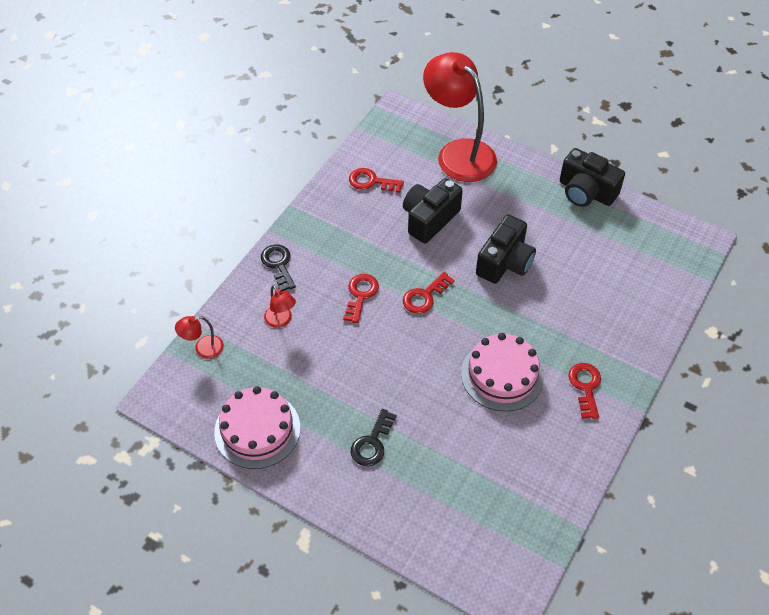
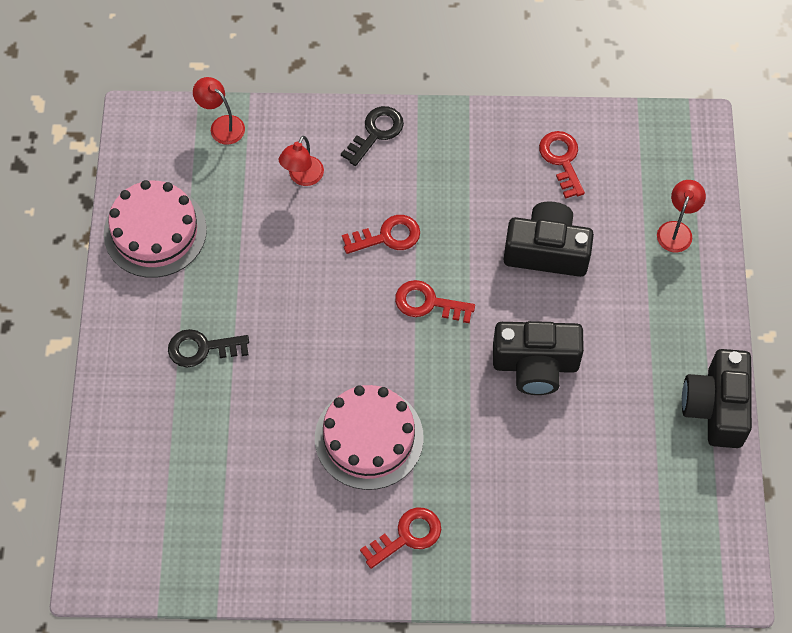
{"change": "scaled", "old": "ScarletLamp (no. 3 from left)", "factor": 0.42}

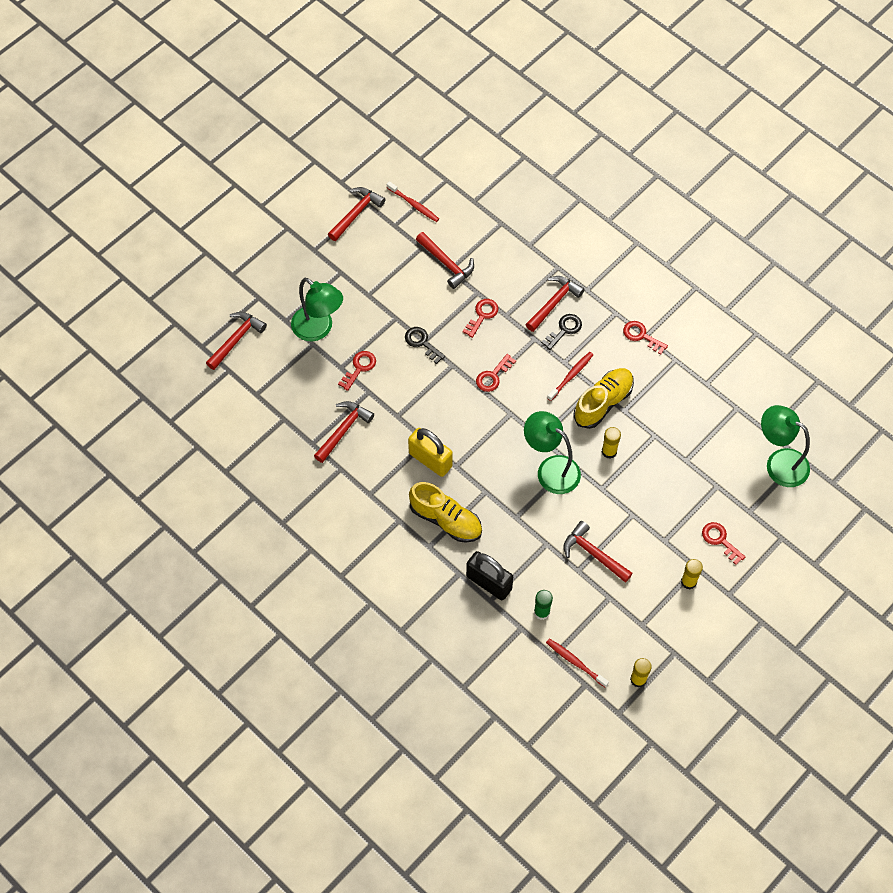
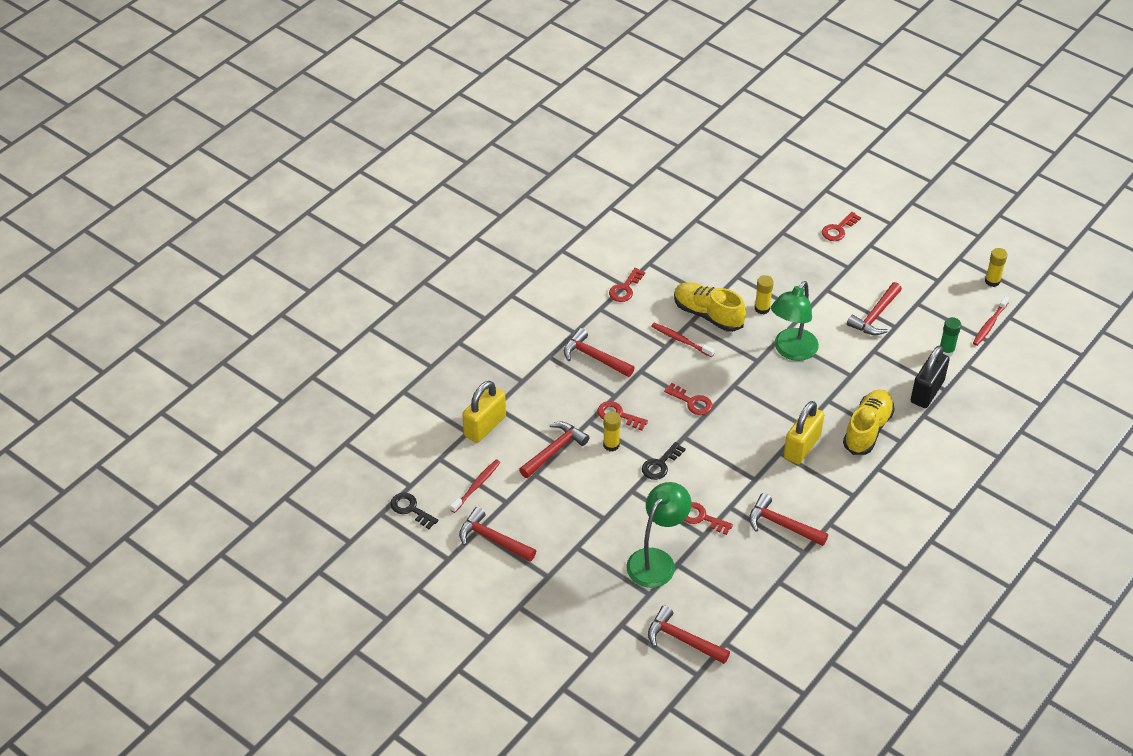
{"change": "shifted", "old": "JetBlackKey (no. 2 from left in the first image)", "new": "JetBlackKey (no. 1 from left)"}
{"change": "shifted", "old": "BrightYellowStickOfGlue (no. 3 from left in the first image)", "new": "BrightYellowStickOfGlue (no. 1 from left)"}
{"change": "gone", "old": "GreenLamp (no. 3 from left)"}
{"change": "new", "new": "BrightYellowSmallLock (no. 1 from left)"}

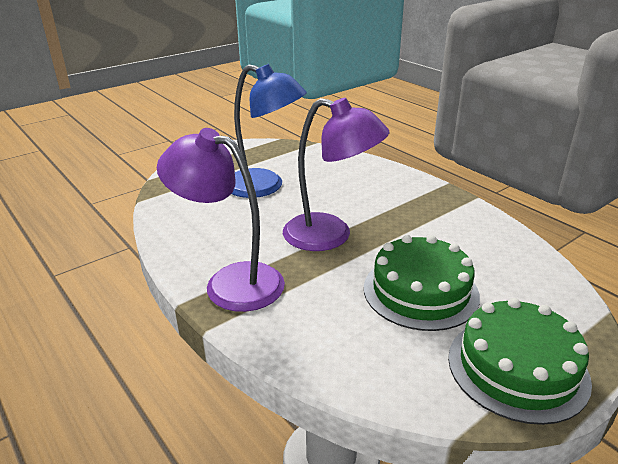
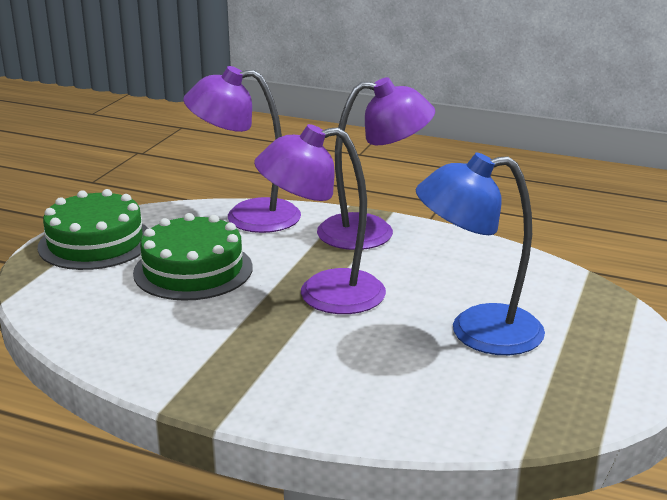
{"change": "new", "new": "VioletLamp (no. 1 from left)"}

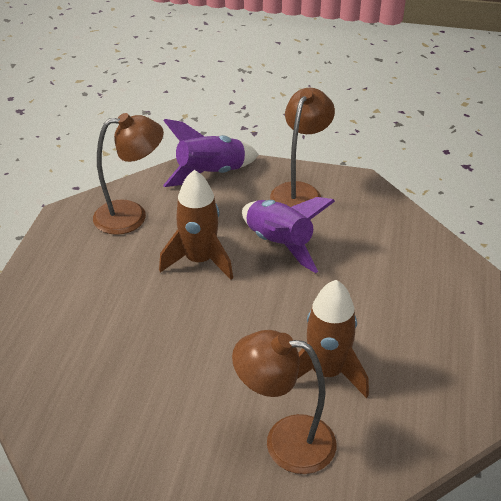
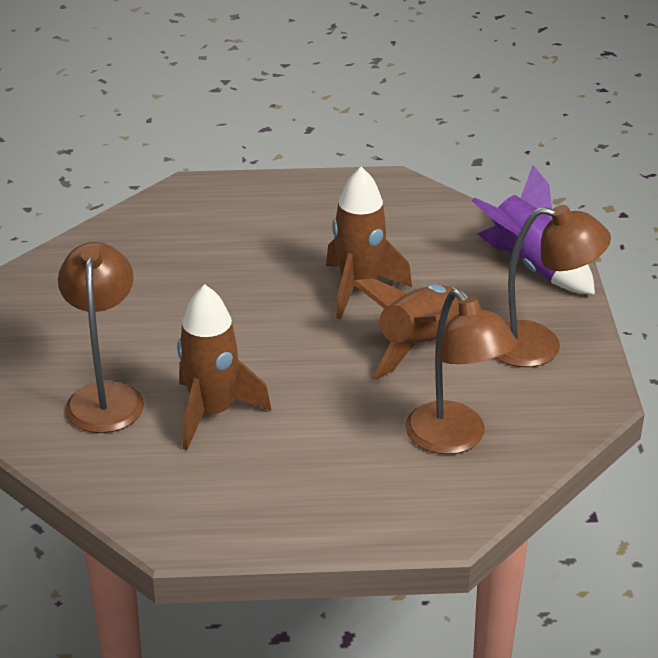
{"change": "shifted", "old": "BrownLamp (no. 1 from left in the first image)", "new": "BrownLamp (no. 2 from left)"}
{"change": "repainted", "old": "VioletRocket (no. 2 from left)", "new": "BrownRocket (no. 3 from left)"}

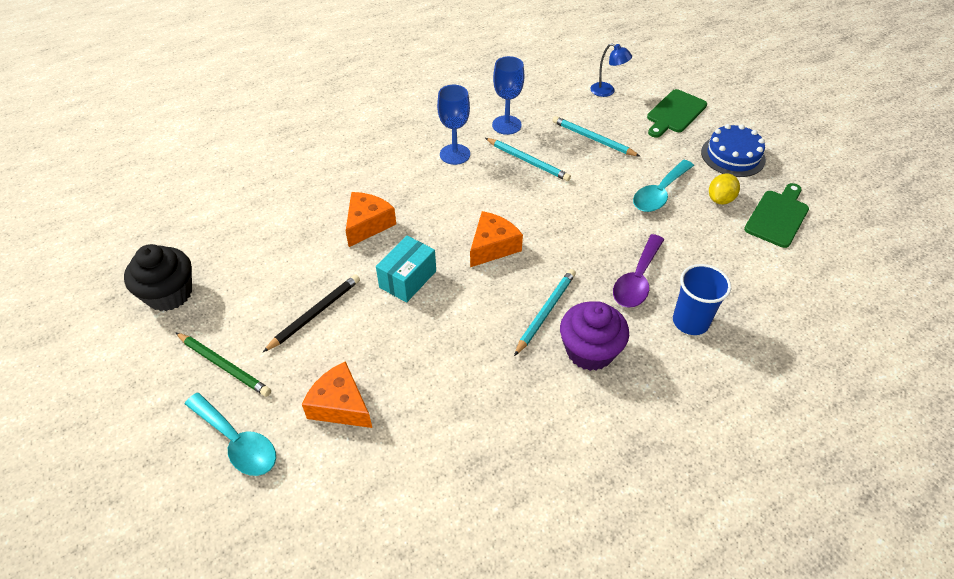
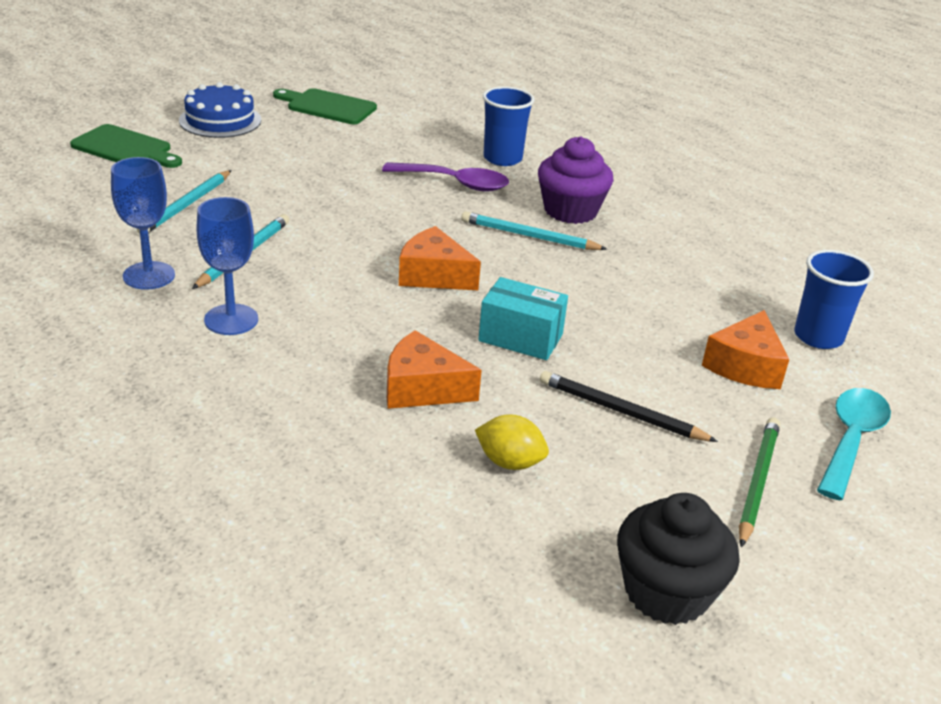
{"change": "gone", "old": "BlueLamp"}
{"change": "gone", "old": "TurquoiseTeaspoon (no. 2 from left)"}
{"change": "shifted", "old": "BrightYellowLemon"}
{"change": "new", "new": "BlueCup (no. 2 from left)"}

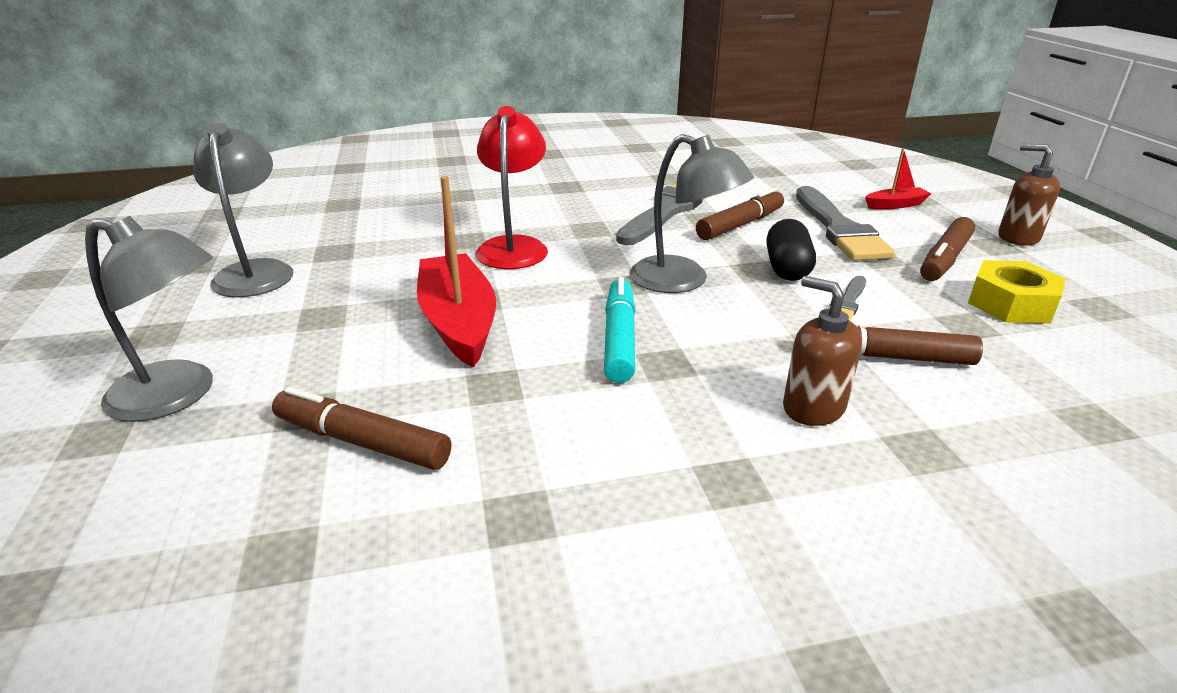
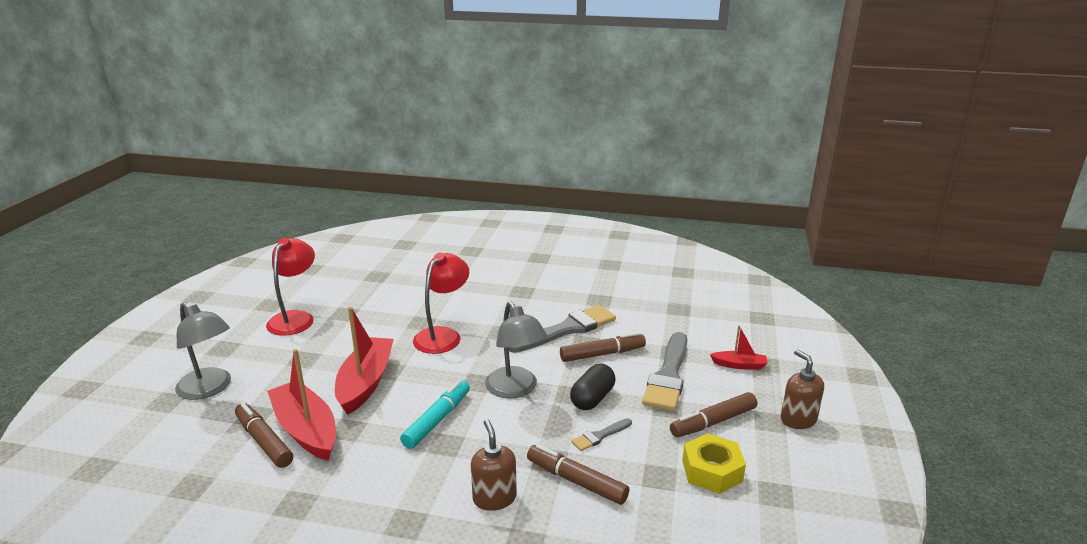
{"change": "repainted", "old": "AshGreyLamp (no. 2 from left)", "new": "ScarletLamp (no. 1 from left)"}
{"change": "new", "new": "ScarletSailboat (no. 1 from left)"}

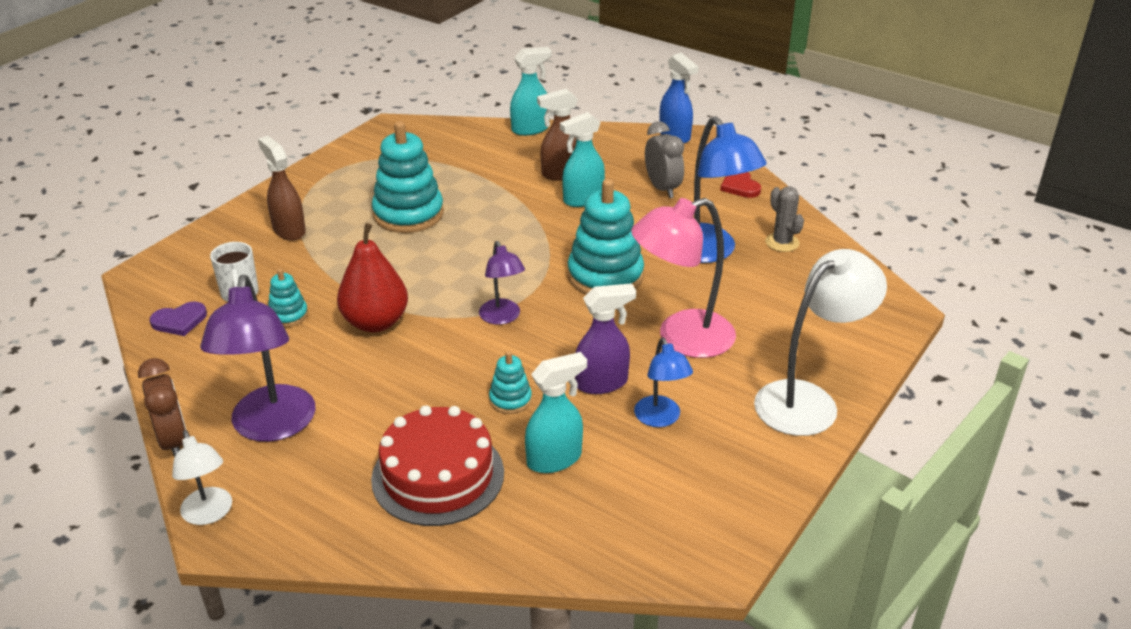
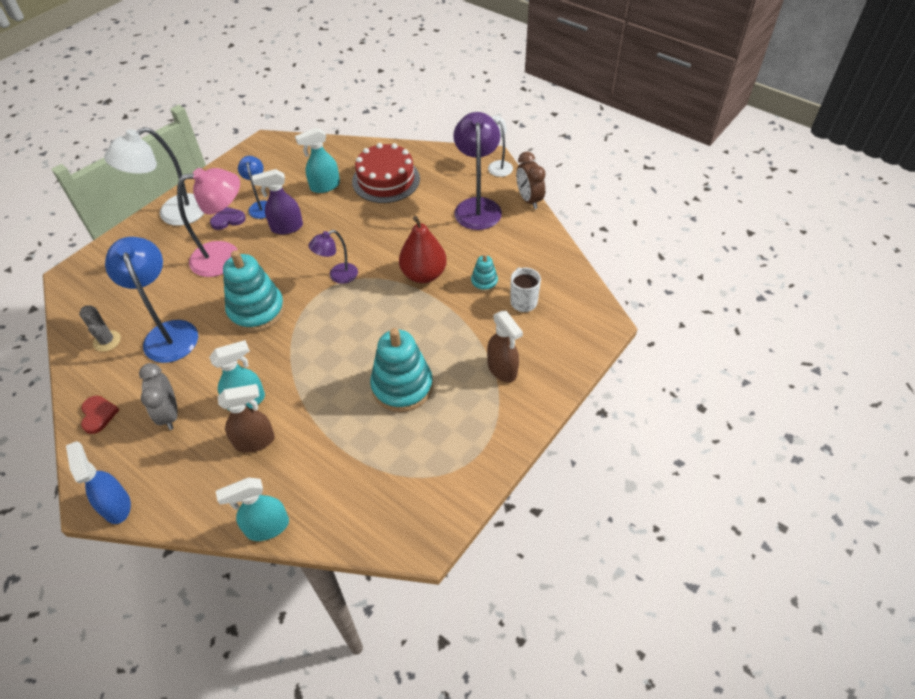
{"change": "shifted", "old": "VioletHeart"}
{"change": "rotated", "old": "VioletLamp (no. 2 from left in the first image)", "degrees": -105}
{"change": "gone", "old": "TurquoiseStackingToy (no. 3 from left)"}

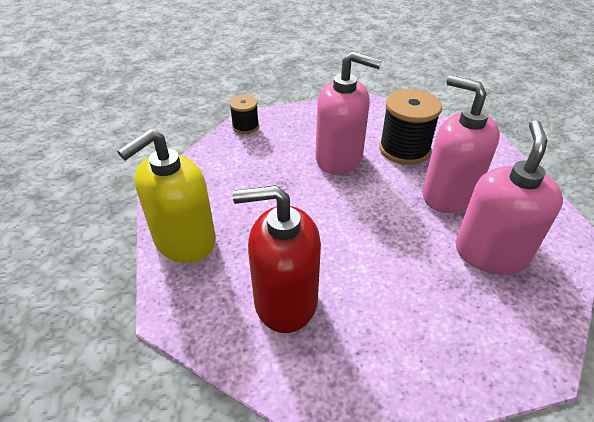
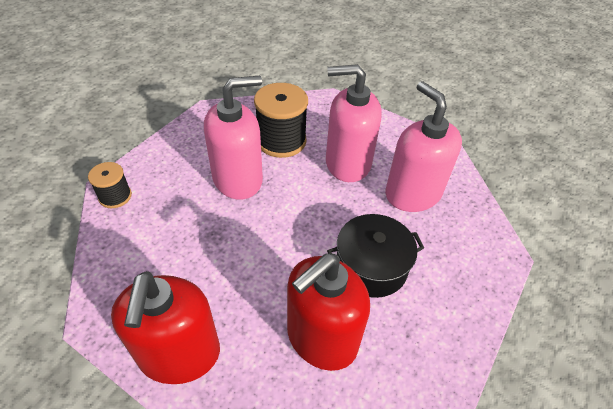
{"change": "repainted", "old": "BrightYellowPumpBottle", "new": "ScarletPumpBottle (no. 1 from left)"}
{"change": "new", "new": "JetBlackCookingPot"}

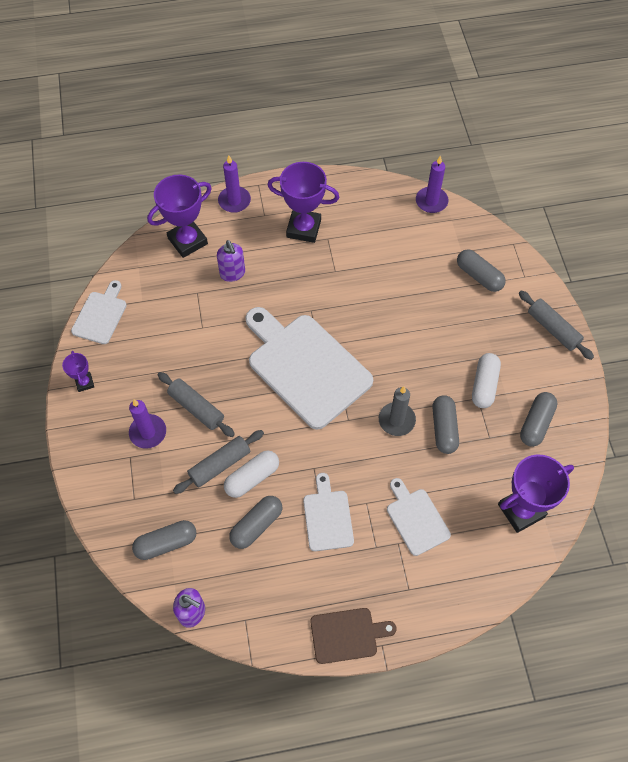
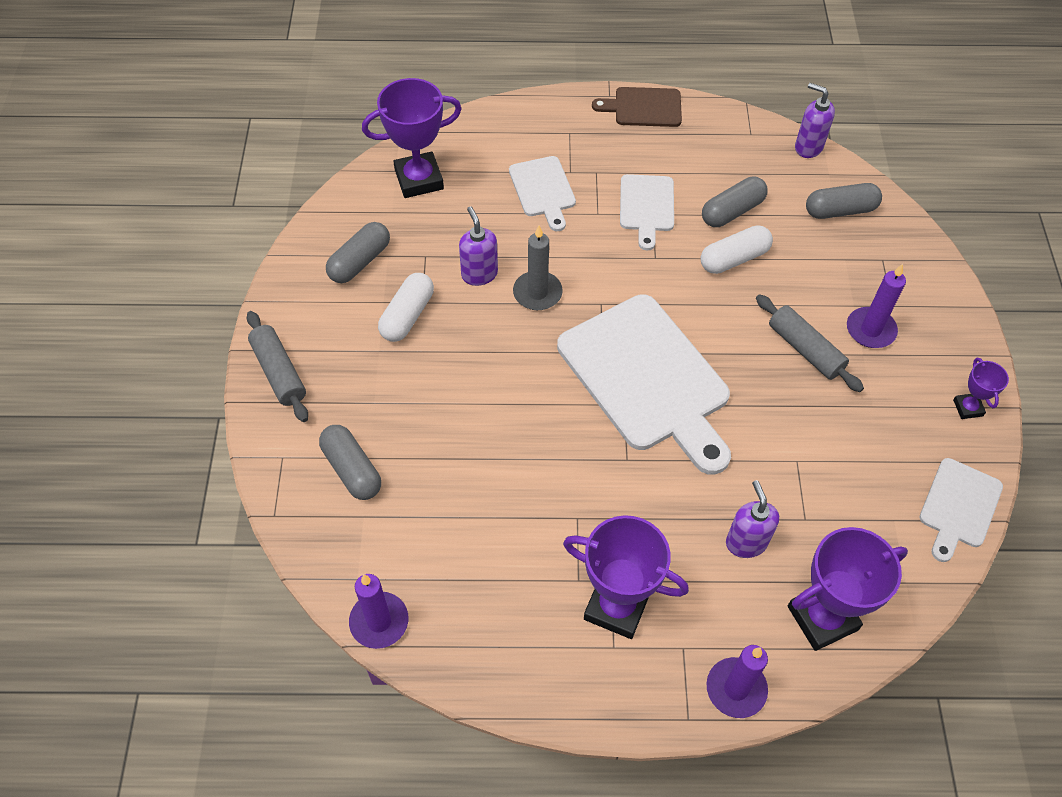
{"change": "gone", "old": "AshGreyDoughRoller (no. 2 from left)"}
{"change": "swapped", "old": "AshGreyPillShape (no. 3 from left)", "new": "VioletPumpBottle (no. 1 from left)"}

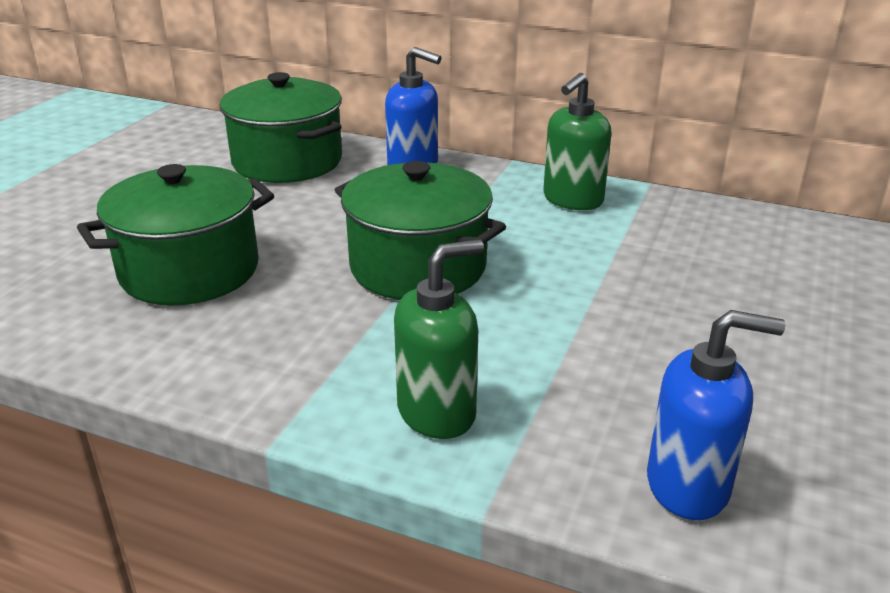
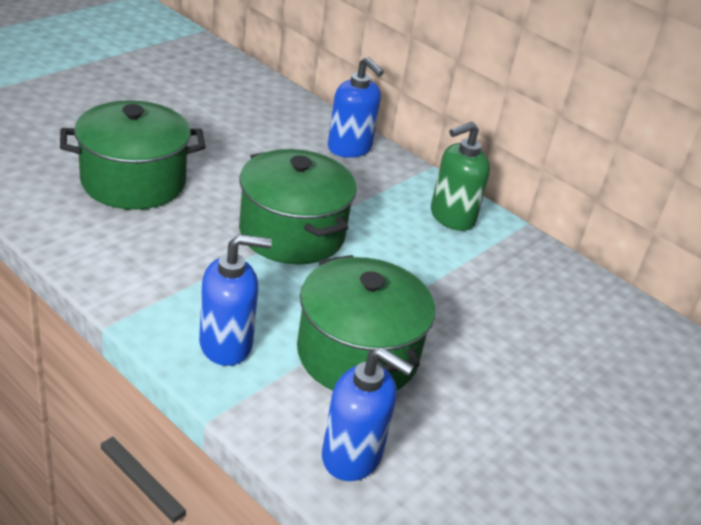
{"change": "shifted", "old": "GreenCookingPot (no. 2 from left in the first image)", "new": "GreenCookingPot (no. 3 from left)"}
{"change": "repainted", "old": "GreenPumpBottle (no. 1 from left)", "new": "BluePumpBottle (no. 1 from left)"}

